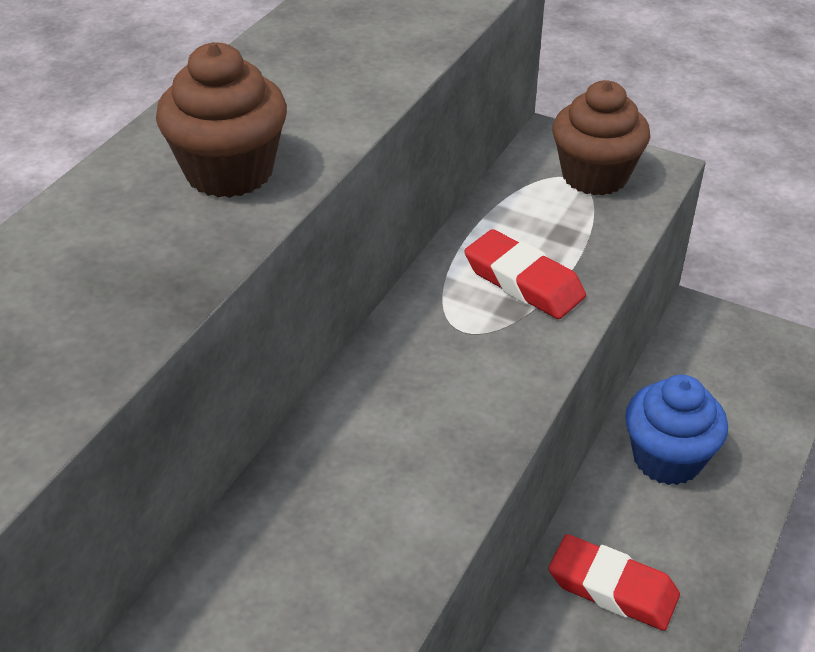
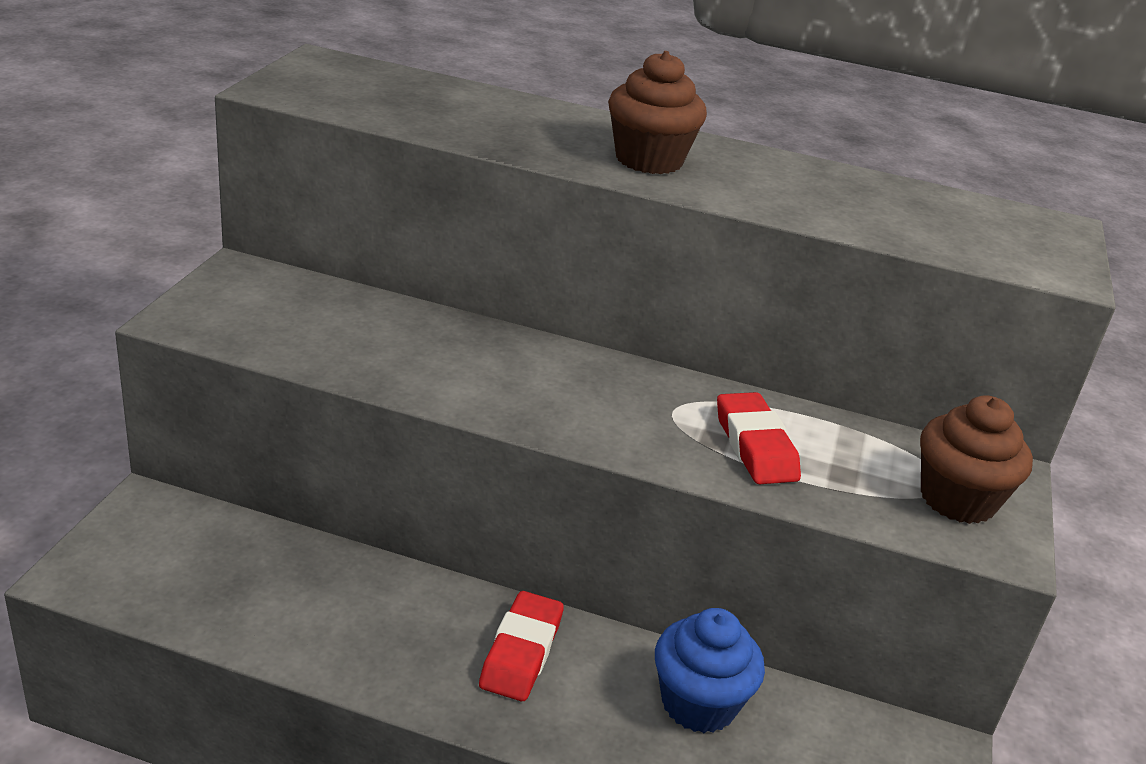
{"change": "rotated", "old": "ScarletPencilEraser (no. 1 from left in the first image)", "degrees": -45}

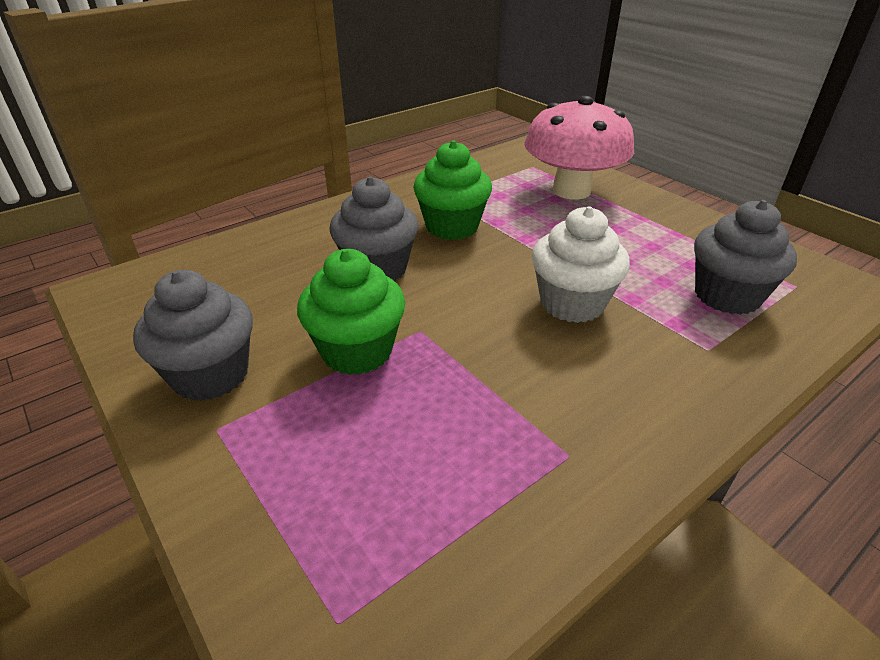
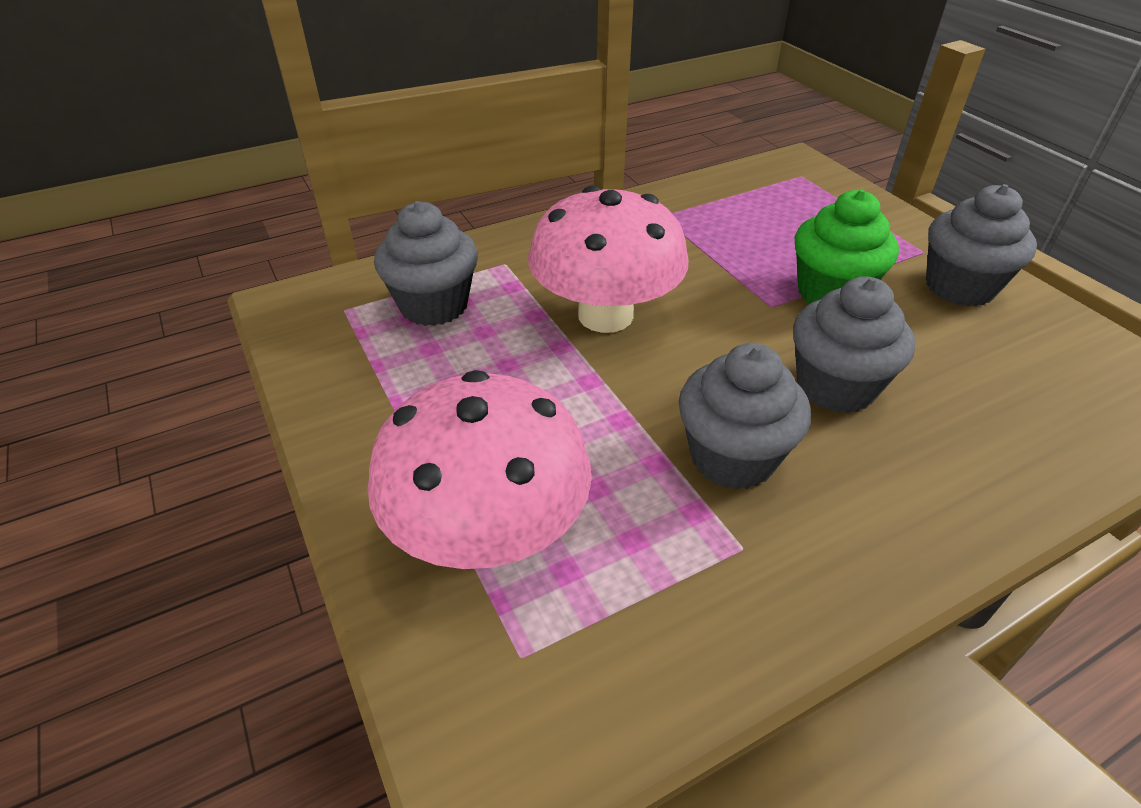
{"change": "repainted", "old": "GreenCupcake (no. 2 from left)", "new": "AshGreyCupcake (no. 2 from left)"}
{"change": "swapped", "old": "WhiteCupcake", "new": "RosyToadstool (no. 2 from left)"}

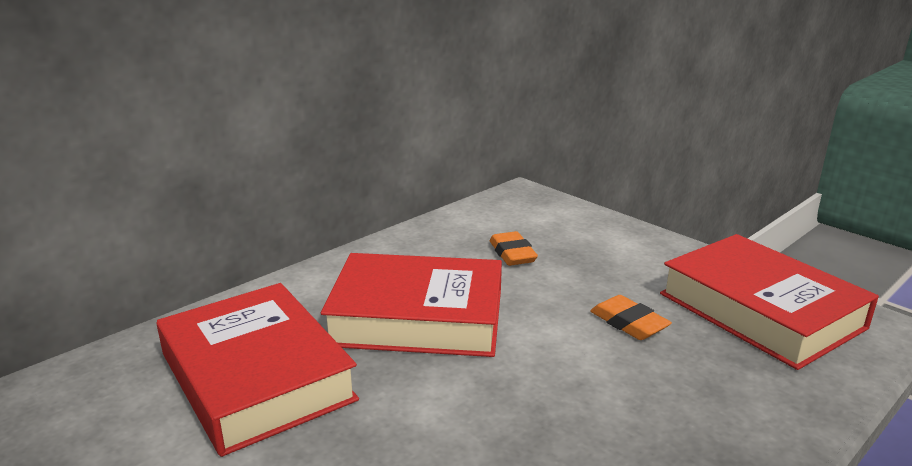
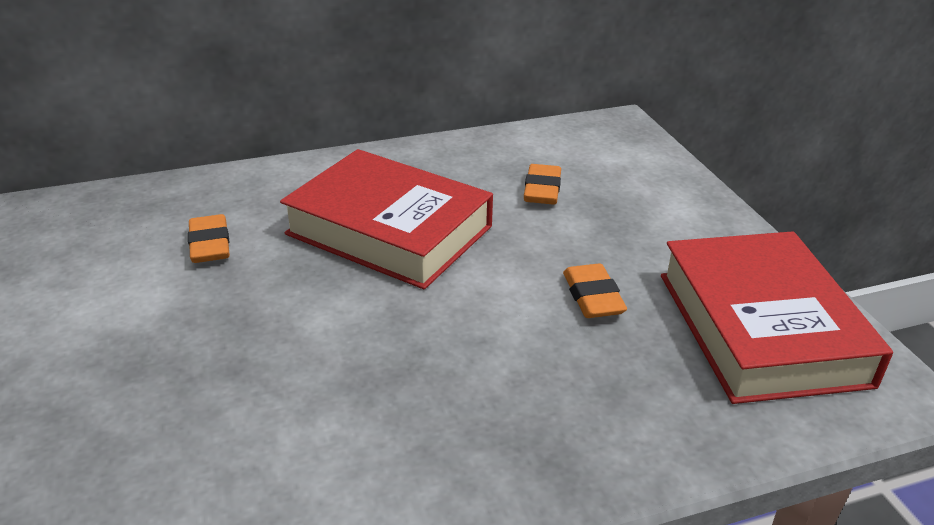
{"change": "swapped", "old": "ScarletHardcover (no. 1 from left)", "new": "OrangePencilEraser (no. 1 from left)"}

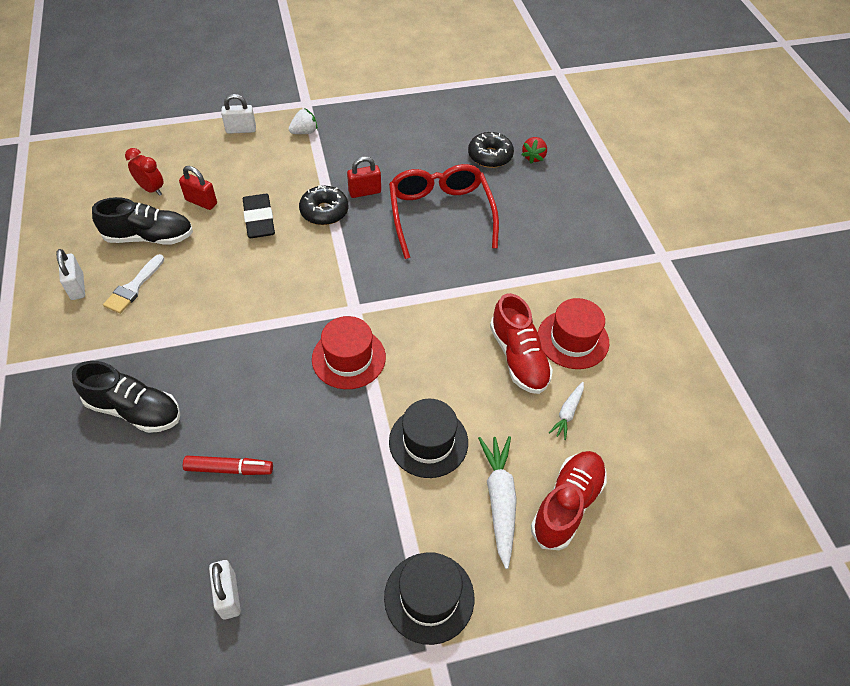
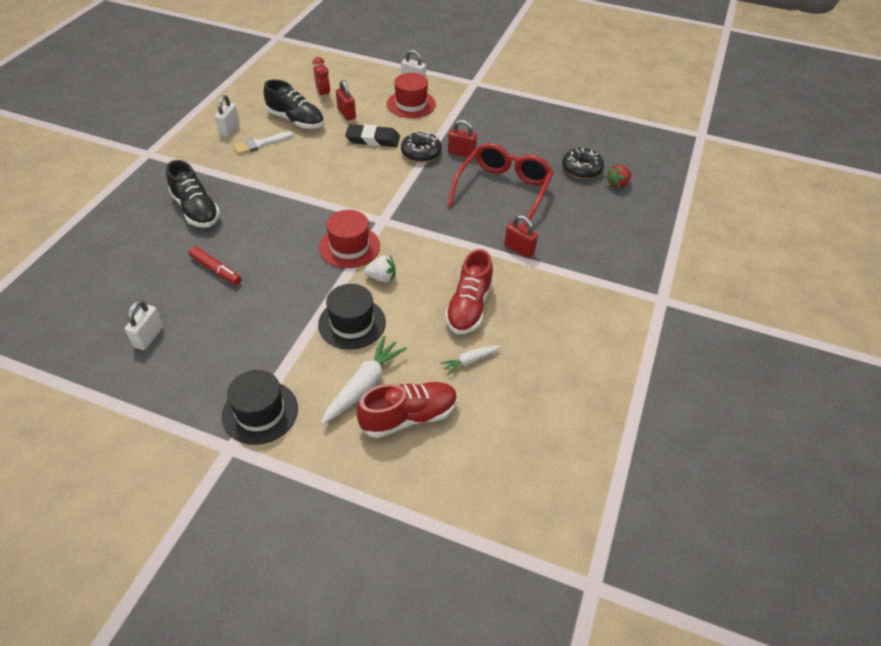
{"change": "rotated", "old": "JetBlackPencilEraser", "degrees": 75}
{"change": "shifted", "old": "WhiteStrawberry"}
{"change": "shifted", "old": "ScarletTallHat (no. 2 from left)"}
{"change": "new", "new": "ScarletSmallLock (no. 3 from left)"}

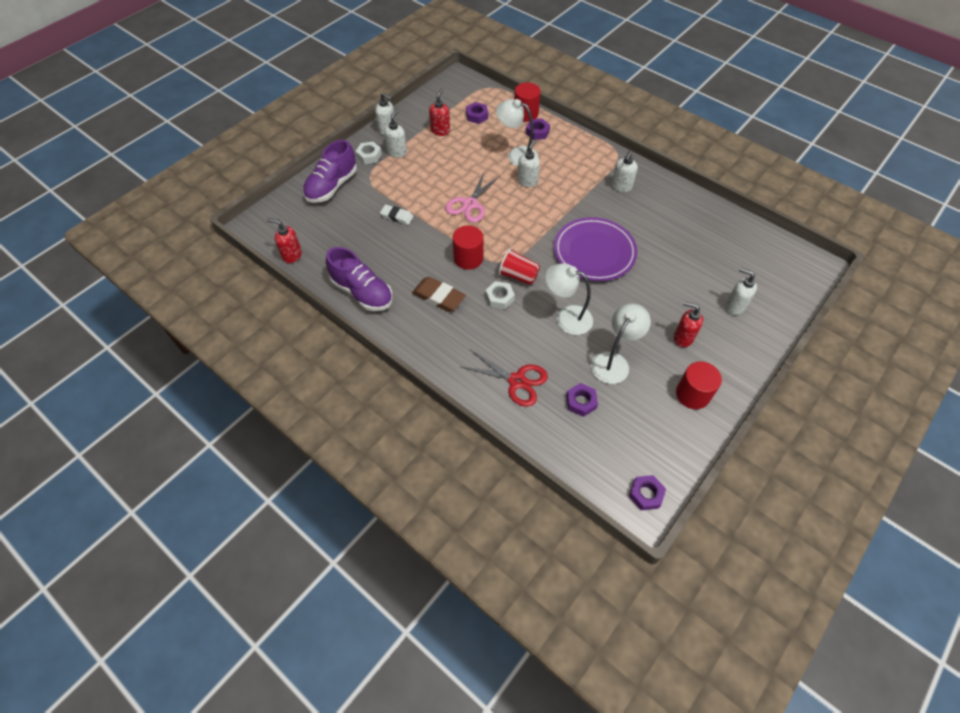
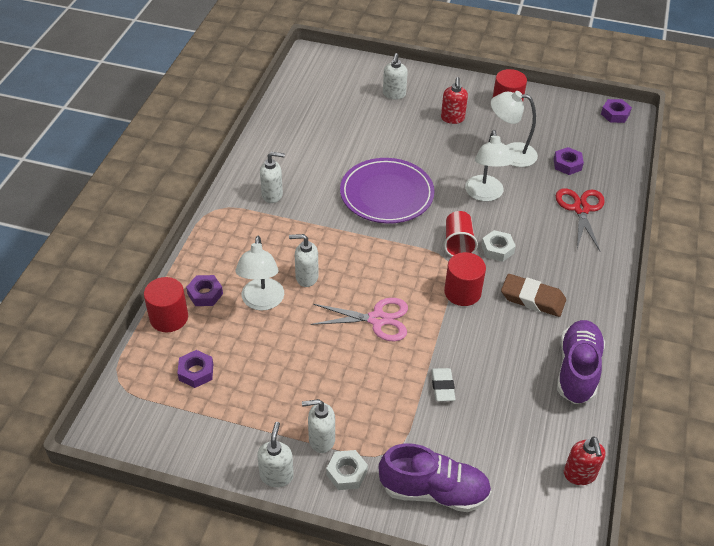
{"change": "rotated", "old": "BrownPencilEraser", "degrees": -75}
{"change": "gone", "old": "ScarletPumpBottle (no. 2 from left)"}

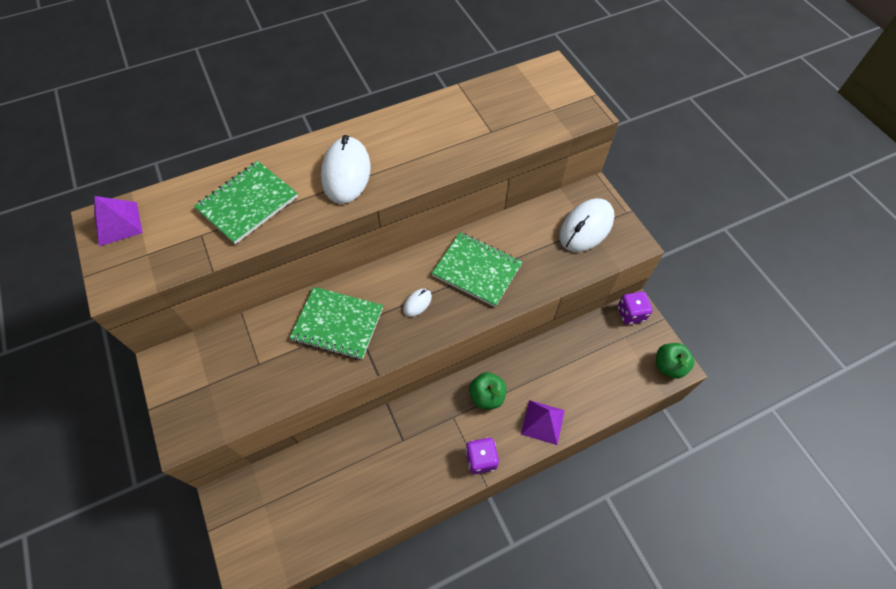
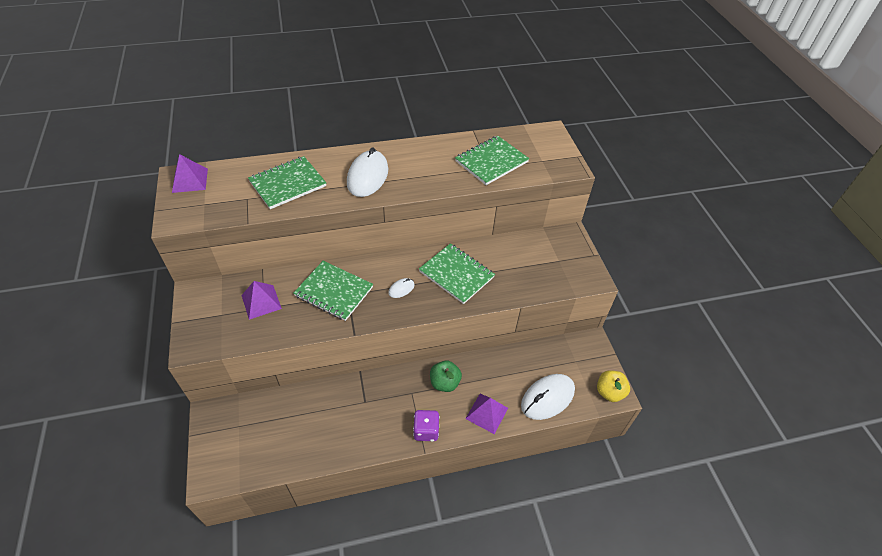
{"change": "shifted", "old": "WhiteMouse (no. 3 from left)"}
{"change": "gone", "old": "VioletDie (no. 2 from left)"}
{"change": "repainted", "old": "GreenApple (no. 2 from left)", "new": "BrightYellowApple"}
{"change": "new", "new": "VioletPyramidShape (no. 2 from left)"}
{"change": "new", "new": "GreenExerciseBook (no. 4 from left)"}

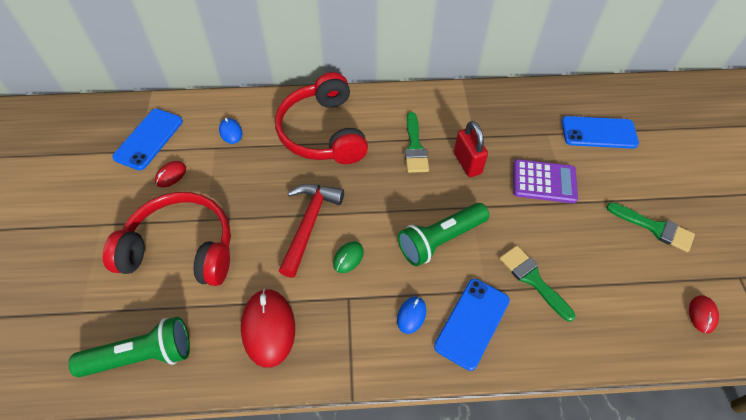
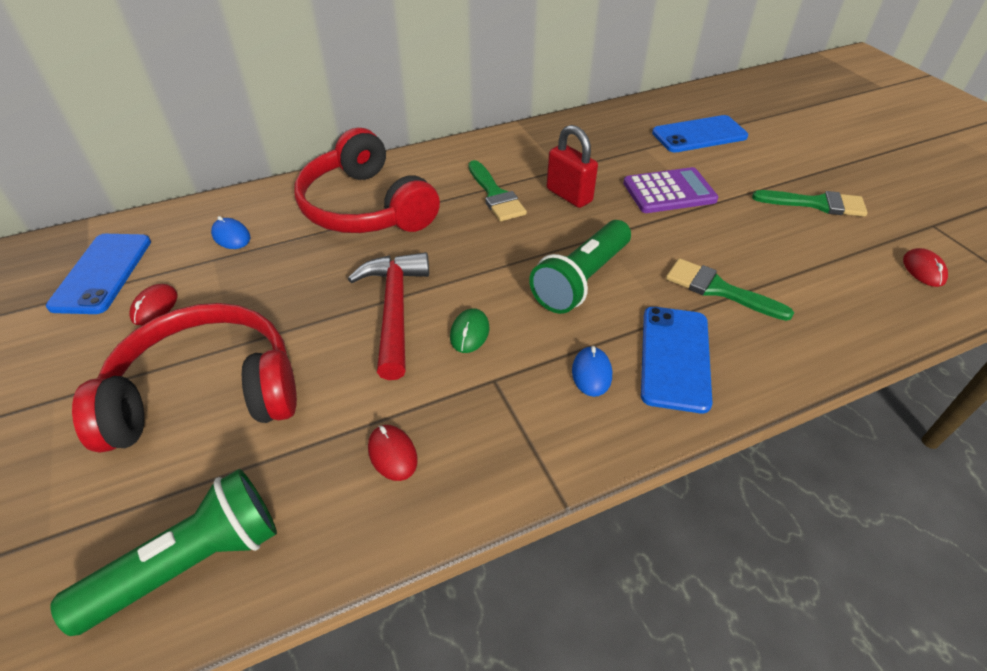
{"change": "scaled", "old": "ScarletMouse (no. 2 from left)", "factor": 0.51}

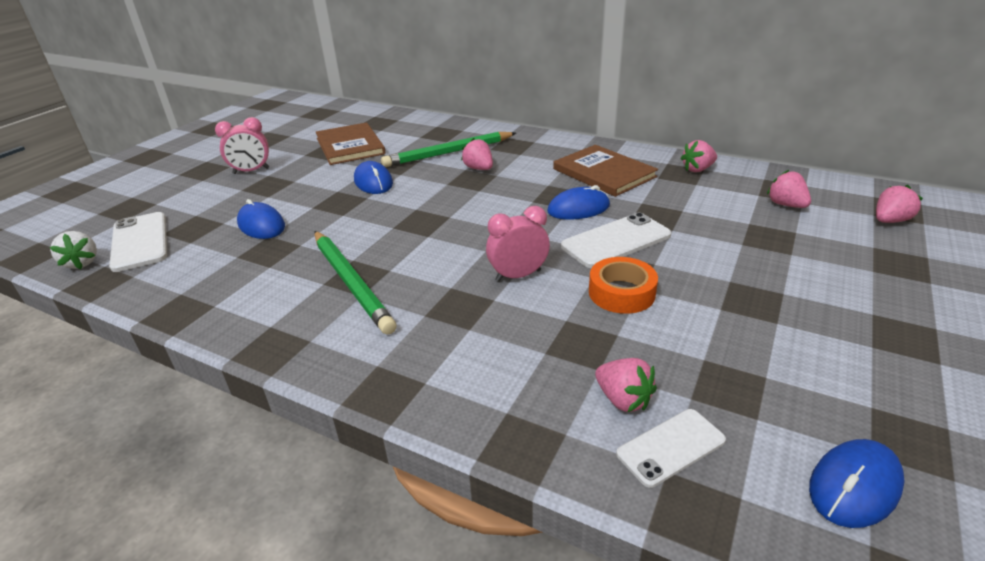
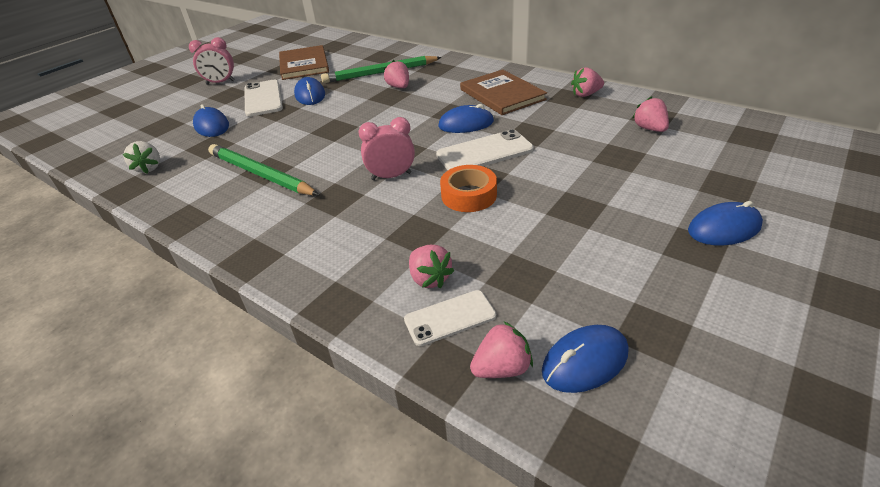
{"change": "shifted", "old": "WhiteStrawberry"}
{"change": "shifted", "old": "WhitePhone (no. 1 from left)"}
{"change": "rotated", "old": "GreenPencil (no. 1 from left)", "degrees": 150}
{"change": "shifted", "old": "RosyStrawberry (no. 5 from left in the first image)", "new": "RosyStrawberry (no. 3 from left)"}
{"change": "new", "new": "BlueMouse (no. 5 from left)"}

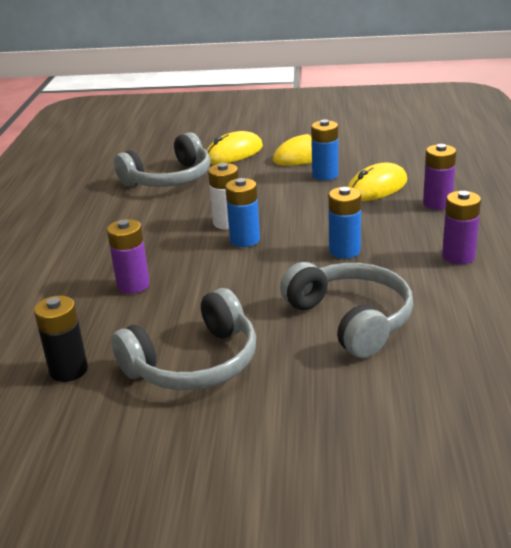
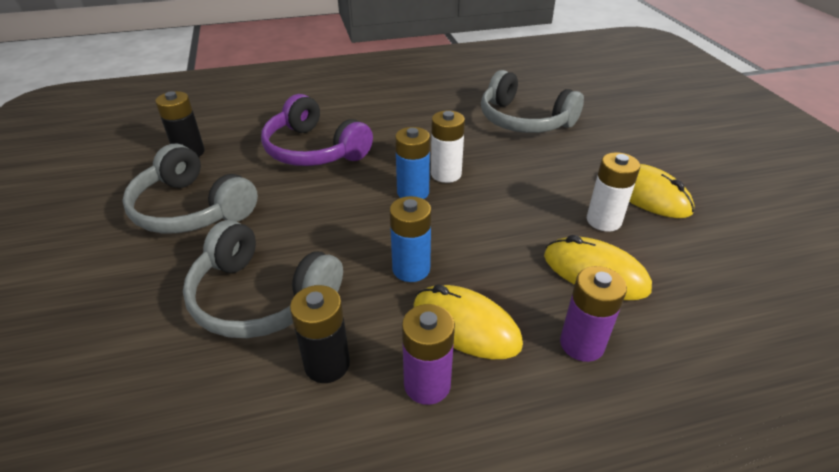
{"change": "swapped", "old": "VioletBattery (no. 1 from left)", "new": "VioletHeadphones"}
{"change": "shifted", "old": "BrightYellowMouse (no. 1 from left)"}
{"change": "rotated", "old": "AshGreyHeadphones (no. 3 from left in the first image)", "degrees": 75}
{"change": "repainted", "old": "BlueBattery (no. 2 from left)", "new": "WhiteBattery (no. 2 from left)"}
{"change": "new", "new": "JetBlackBattery (no. 2 from left)"}

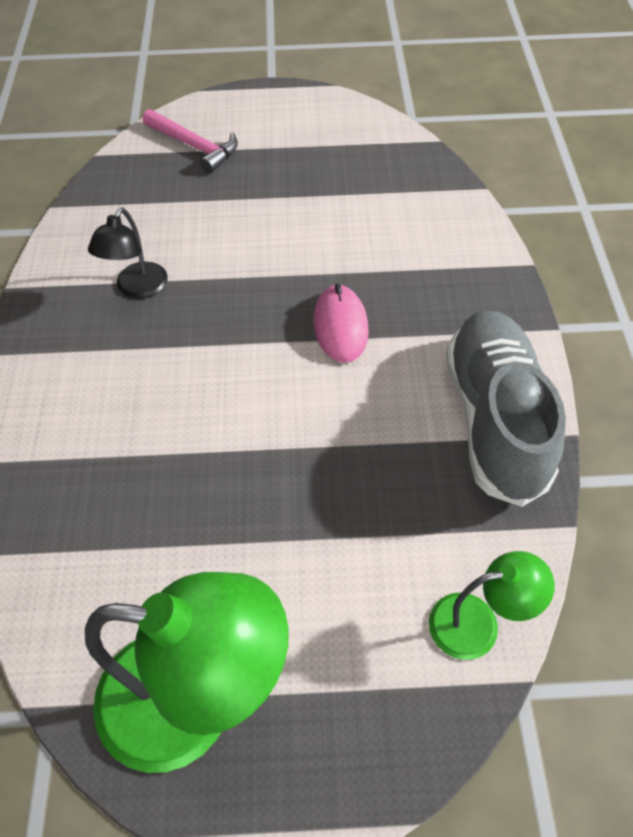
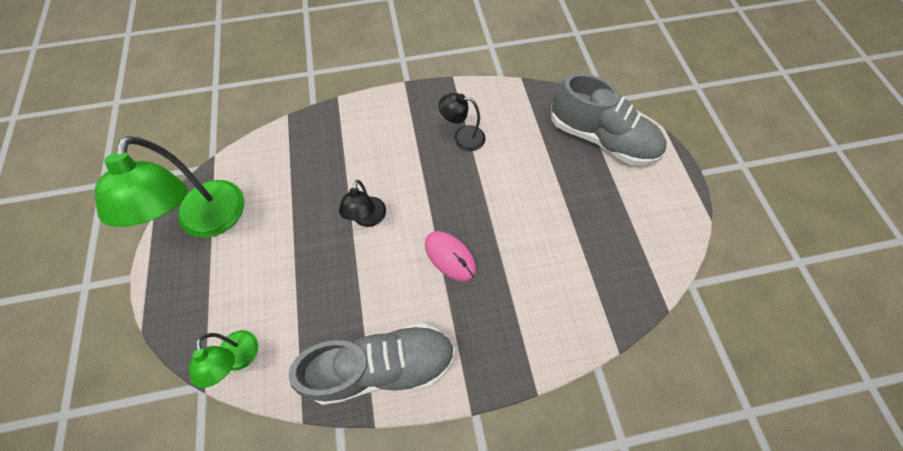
{"change": "swapped", "old": "RosyCarpenter'sHammer", "new": "AshGreyLaceUpShoe (no. 2 from left)"}
{"change": "rotated", "old": "RosyMouse", "degrees": 60}
{"change": "new", "new": "JetBlackLamp (no. 1 from left)"}

